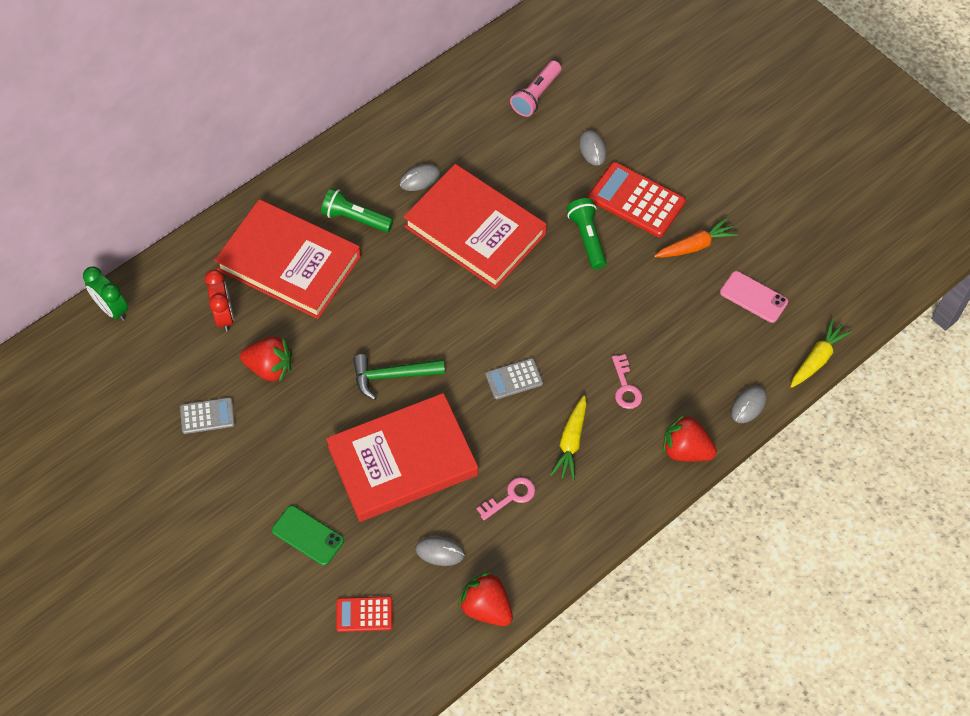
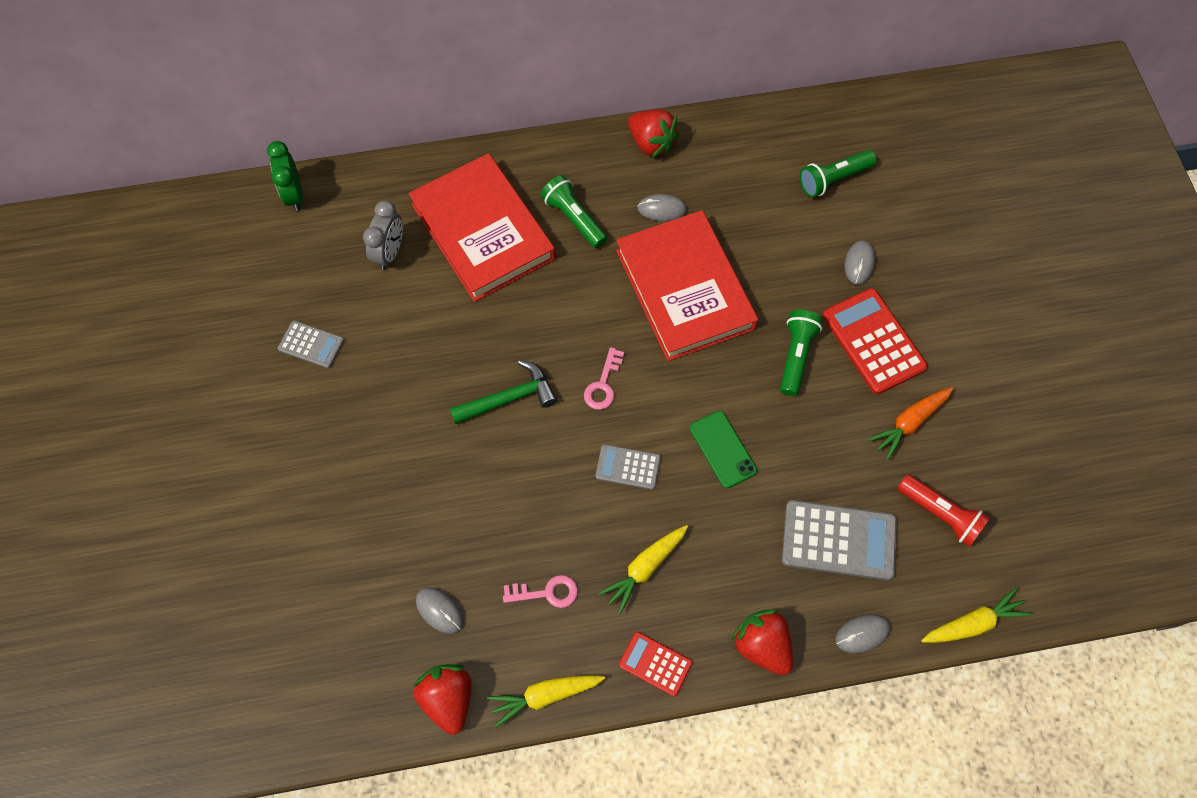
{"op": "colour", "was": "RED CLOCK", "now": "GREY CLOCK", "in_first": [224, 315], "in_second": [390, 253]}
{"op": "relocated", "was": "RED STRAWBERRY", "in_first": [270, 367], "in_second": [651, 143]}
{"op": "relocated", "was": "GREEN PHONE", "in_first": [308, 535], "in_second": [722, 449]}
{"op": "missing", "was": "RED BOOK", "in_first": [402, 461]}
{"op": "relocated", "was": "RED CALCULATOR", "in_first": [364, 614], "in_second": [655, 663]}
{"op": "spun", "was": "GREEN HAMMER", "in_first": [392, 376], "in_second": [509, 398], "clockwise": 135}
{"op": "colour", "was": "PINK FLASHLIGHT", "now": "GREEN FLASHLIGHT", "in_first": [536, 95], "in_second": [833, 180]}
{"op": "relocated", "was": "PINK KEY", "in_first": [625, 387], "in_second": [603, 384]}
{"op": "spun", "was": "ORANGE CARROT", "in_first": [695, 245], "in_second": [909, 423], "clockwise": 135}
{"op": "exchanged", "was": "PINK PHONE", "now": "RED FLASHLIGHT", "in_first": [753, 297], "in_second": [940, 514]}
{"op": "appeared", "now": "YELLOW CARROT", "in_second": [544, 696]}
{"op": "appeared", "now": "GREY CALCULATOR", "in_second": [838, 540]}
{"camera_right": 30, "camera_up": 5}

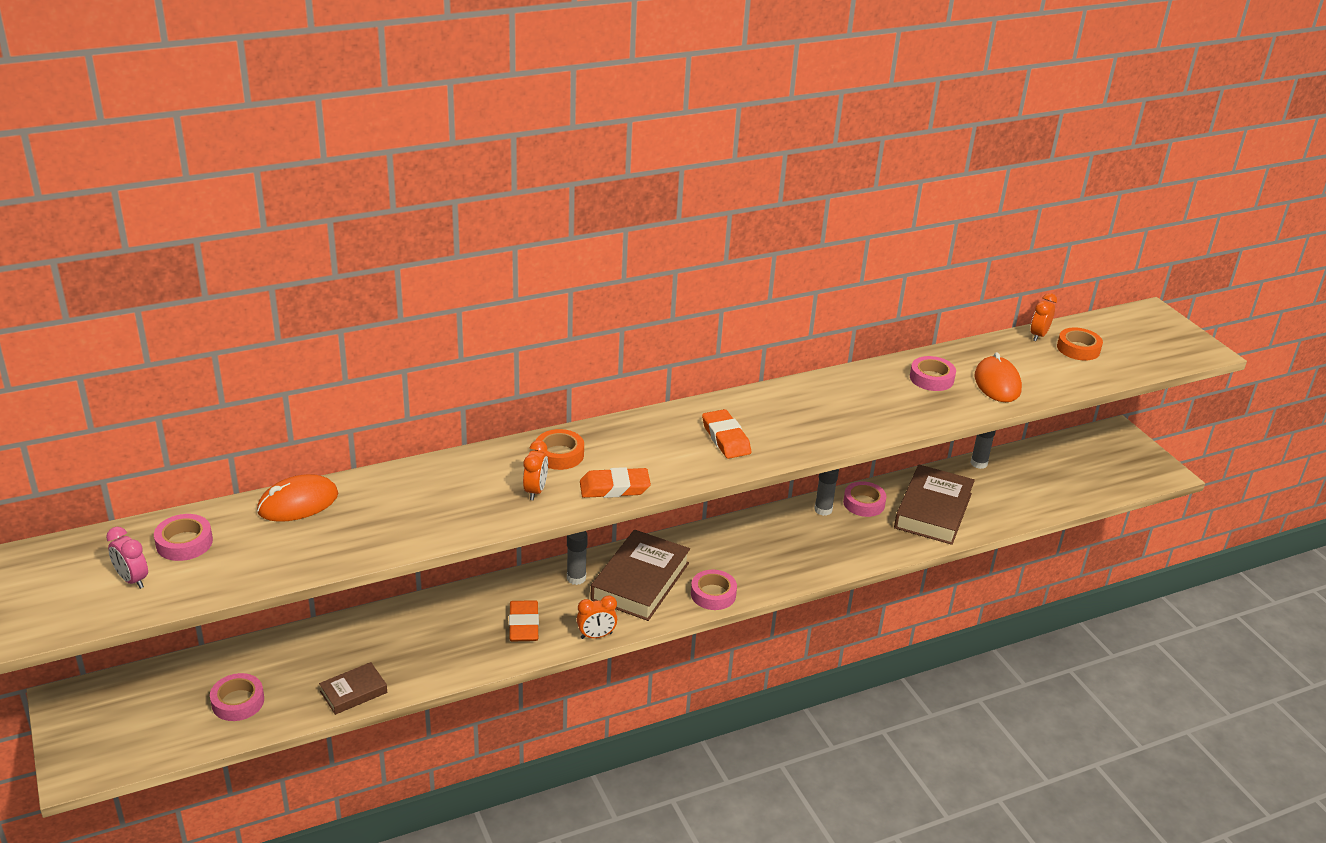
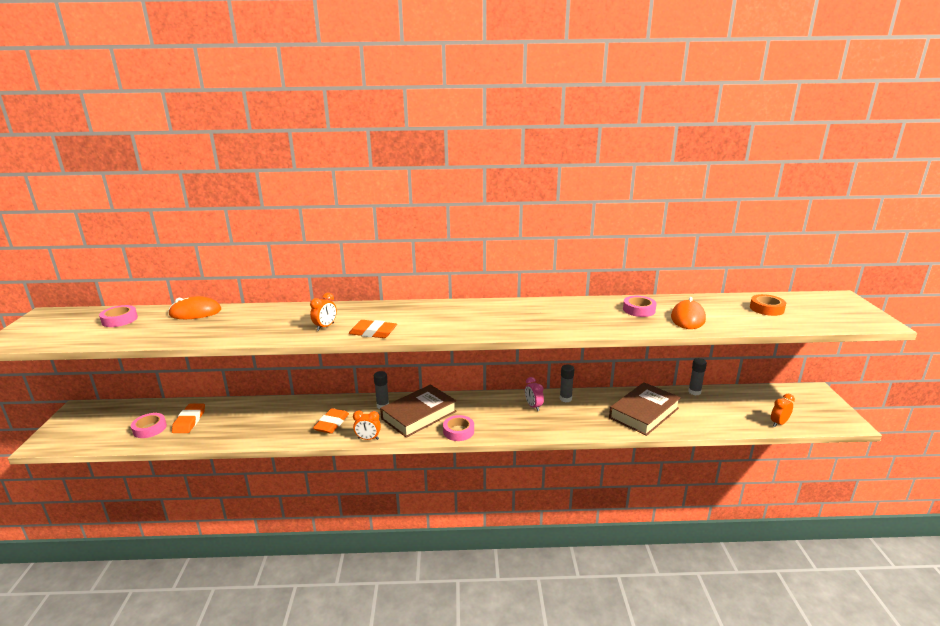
{"op": "relocated", "was": "PINK CLOCK", "in_first": [132, 580], "in_second": [533, 406]}
{"op": "missing", "was": "BROWN BOOK", "in_first": [353, 692]}
{"op": "missing", "was": "ORANGE TAPE", "in_first": [559, 454]}
{"op": "relocated", "was": "ORANGE ERASER", "in_first": [726, 438], "in_second": [189, 421]}
{"op": "missing", "was": "PINK TAPE", "in_first": [864, 503]}
{"op": "relocated", "was": "ORANGE CLOCK", "in_first": [1038, 335], "in_second": [778, 423]}
{"camera_right": 25, "camera_up": -10}

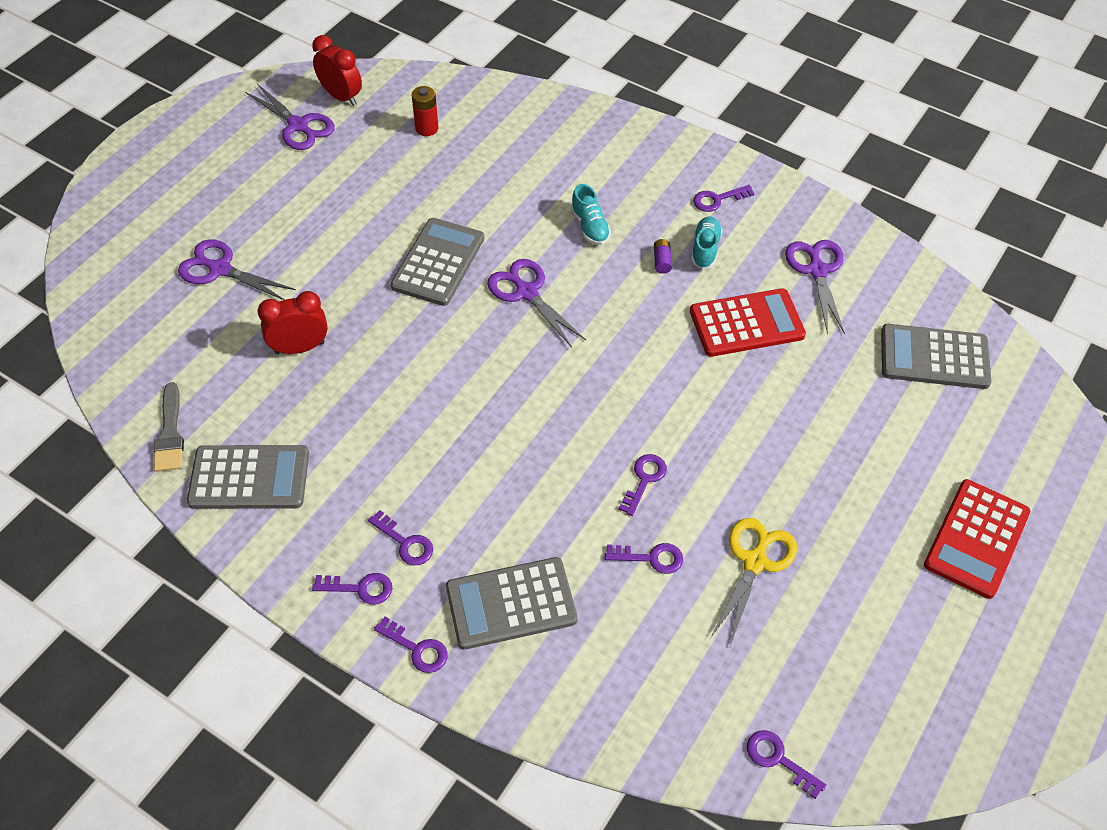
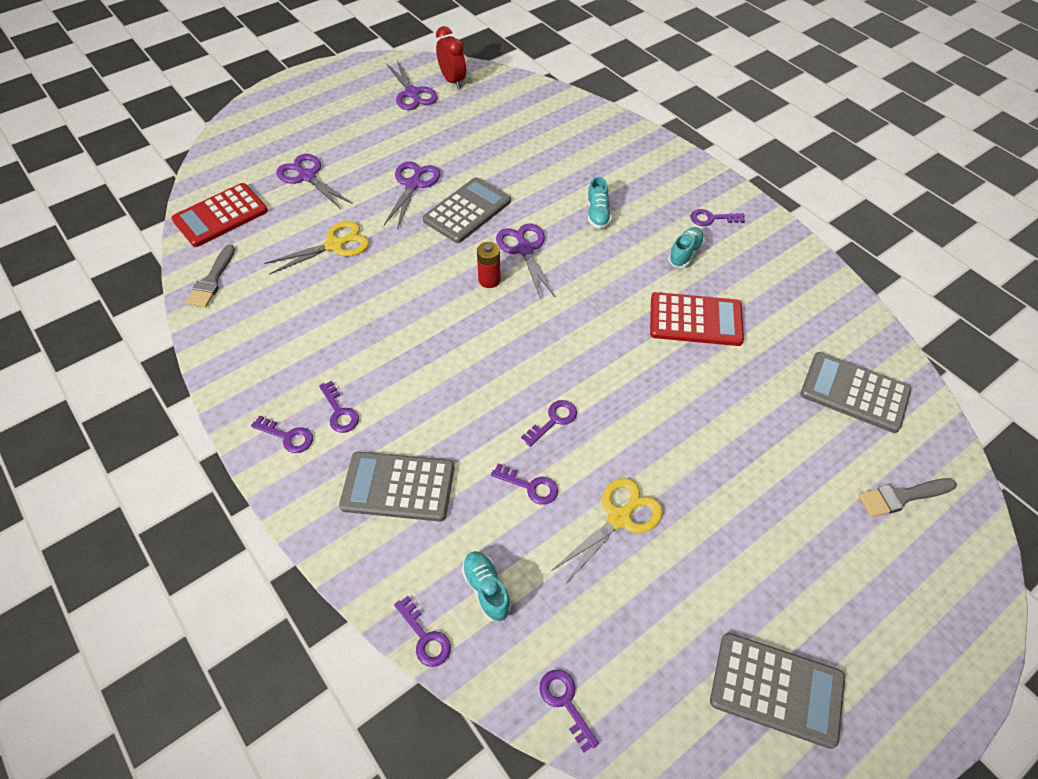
{"op": "relocated", "was": "GREY CALCULATOR", "in_first": [249, 478], "in_second": [776, 689]}
{"op": "exchanged", "was": "RED CLOCK", "now": "YELLOW SCISSORS", "in_first": [300, 347], "in_second": [335, 245]}
{"op": "relocated", "was": "PURPLE KEY", "in_first": [417, 649], "in_second": [425, 637]}
{"op": "relocated", "was": "RED BATTERY", "in_first": [427, 128], "in_second": [489, 280]}
{"op": "missing", "was": "PURPLE BATTERY", "in_first": [662, 261]}
{"op": "relocated", "was": "PURPLE SCISSORS", "in_first": [817, 270], "in_second": [413, 184]}
{"op": "relocated", "was": "RED CALCULATOR", "in_first": [976, 539], "in_second": [220, 216]}
{"op": "appeared", "now": "TURQUOISE SHOE", "in_second": [486, 589]}
{"op": "appeared", "now": "GREY BRUSH", "in_second": [901, 497]}
{"camera_right": 20, "camera_up": 0}

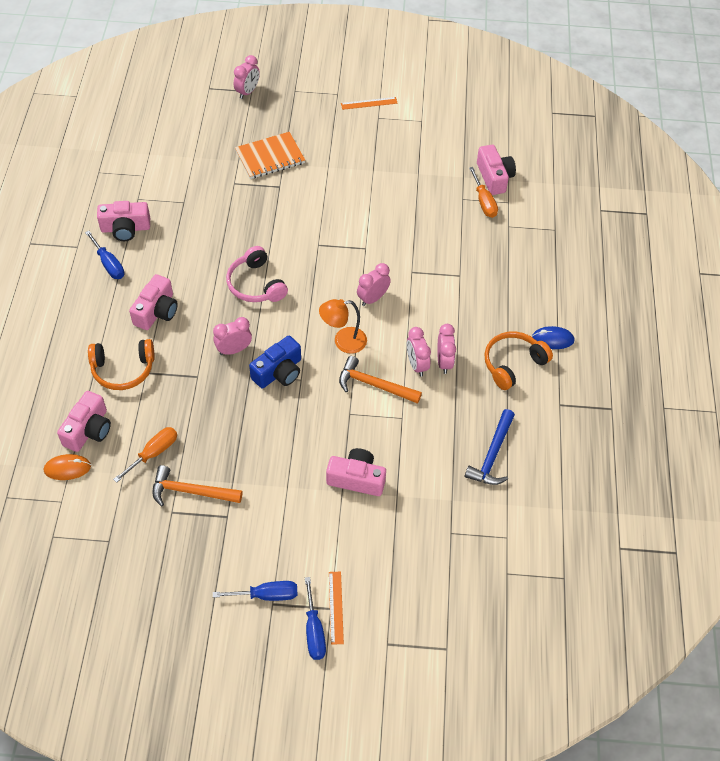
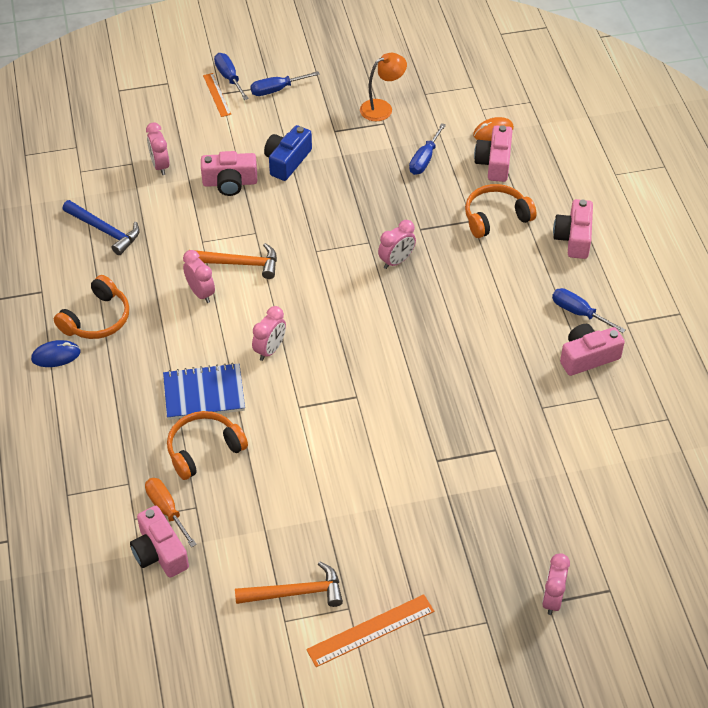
{"op": "colour", "was": "ORANGE SCREWDRIVER", "now": "BLUE SCREWDRIVER", "in_first": [154, 453], "in_second": [424, 159]}
{"op": "relocated", "was": "PINK CAMERA", "in_first": [157, 311], "in_second": [574, 238]}
{"op": "relocated", "was": "ORANGE HAMMER", "in_first": [191, 491], "in_second": [296, 592]}
{"op": "missing", "was": "PINK HEADPHONES", "in_first": [255, 284]}
{"op": "missing", "was": "ORANGE NOTEBOOK", "in_first": [270, 157]}
{"op": "relocated", "was": "BLUE CAMERA", "in_first": [279, 372], "in_second": [287, 161]}
{"op": "relocated", "was": "ORANGE LAMP", "in_first": [343, 341], "in_second": [382, 108]}
{"op": "size", "was": "ORANGE RULER", "in_first": [369, 103], "in_second": [371, 630], "ratio": 1.56}
{"op": "relocated", "was": "PINK CLOCK", "in_first": [444, 362], "in_second": [160, 165]}
{"op": "spun", "was": "BLUE HAMMER", "in_first": [492, 455], "in_second": [105, 231], "clockwise": 120}
{"op": "appeared", "now": "BLUE NOTEBOOK", "in_second": [204, 393]}
{"op": "appeared", "now": "ORANGE HEADPHONES", "in_second": [204, 449]}
{"camera_right": 165, "camera_up": -5}

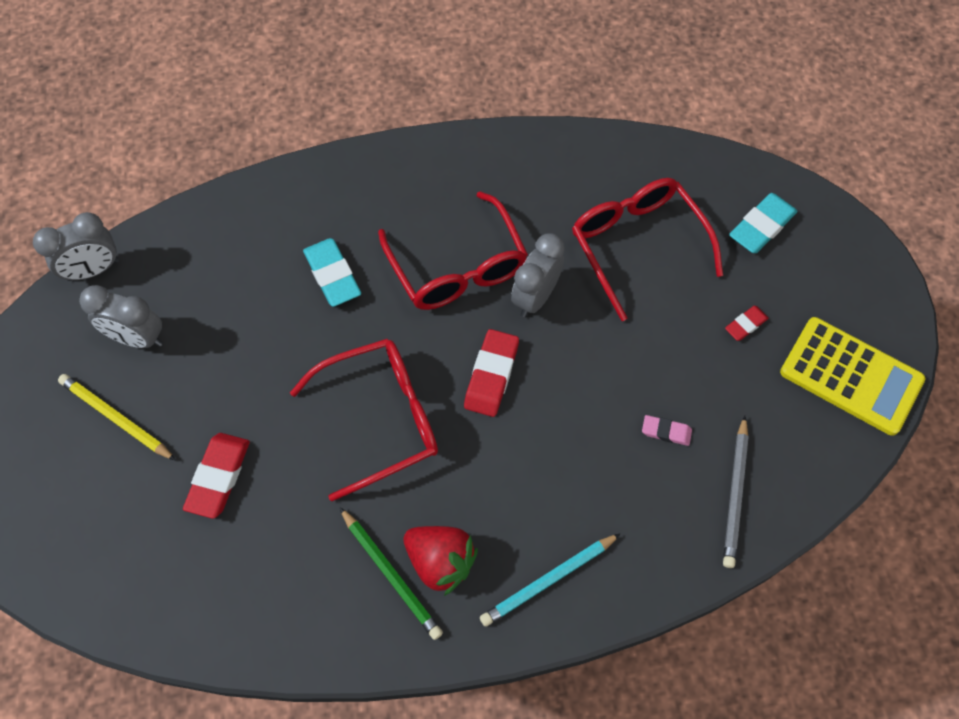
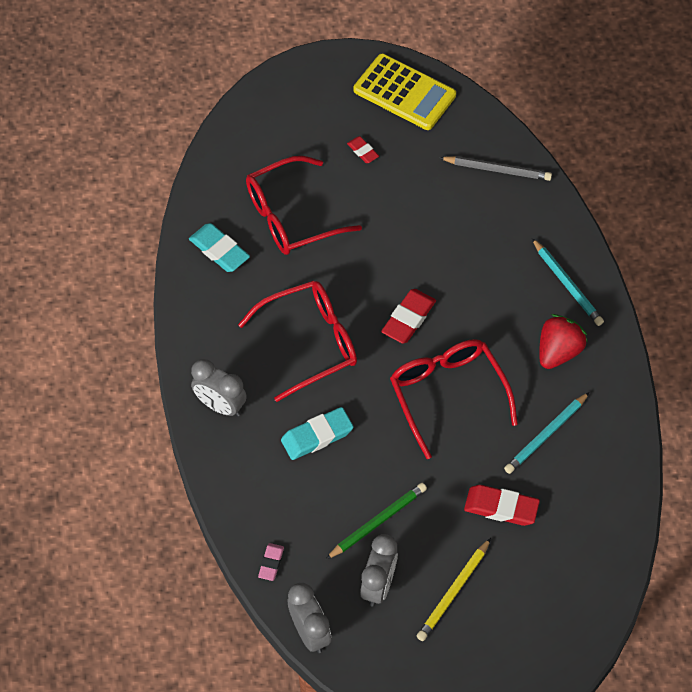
{"op": "relocated", "was": "GREEN PENCIL", "in_first": [391, 574], "in_second": [378, 522]}
{"op": "spun", "was": "RED ERASER", "in_first": [491, 375], "in_second": [408, 319], "clockwise": -75}
{"op": "relocated", "was": "GREY CLOCK", "in_first": [535, 297], "in_second": [220, 405]}
{"op": "relocated", "was": "PINK ERASER", "in_first": [666, 431], "in_second": [271, 563]}
{"op": "relocated", "was": "TURQUOISE ERASER", "in_first": [761, 226], "in_second": [219, 250]}
{"op": "spun", "was": "YELLOW CALCULATOR", "in_first": [851, 376], "in_second": [404, 93], "clockwise": 90}
{"op": "appeared", "now": "TURQUOISE PENCIL", "in_second": [546, 435]}
{"camera_right": -90, "camera_up": -5}

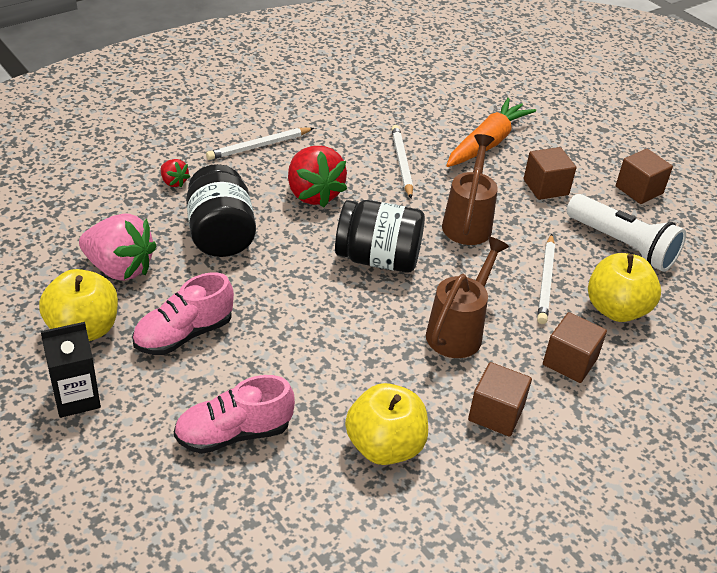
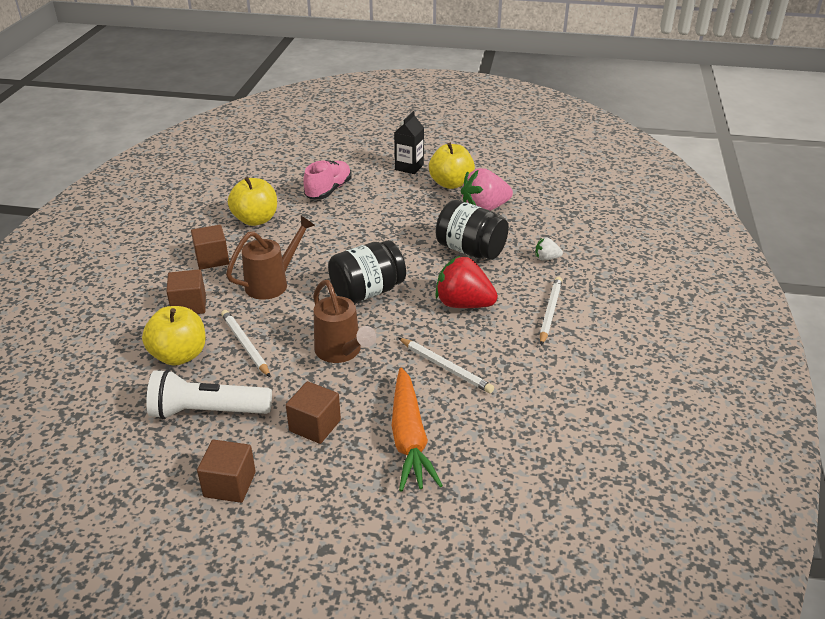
{"op": "missing", "was": "PINK SHOE", "in_first": [184, 334]}
{"op": "colour", "was": "RED STRAWBERRY", "now": "WHITE STRAWBERRY", "in_first": [174, 182], "in_second": [546, 258]}
{"op": "spun", "was": "BROWN WATERING CAN", "in_first": [458, 331], "in_second": [272, 283], "clockwise": -120}
{"camera_right": 140, "camera_up": -5}

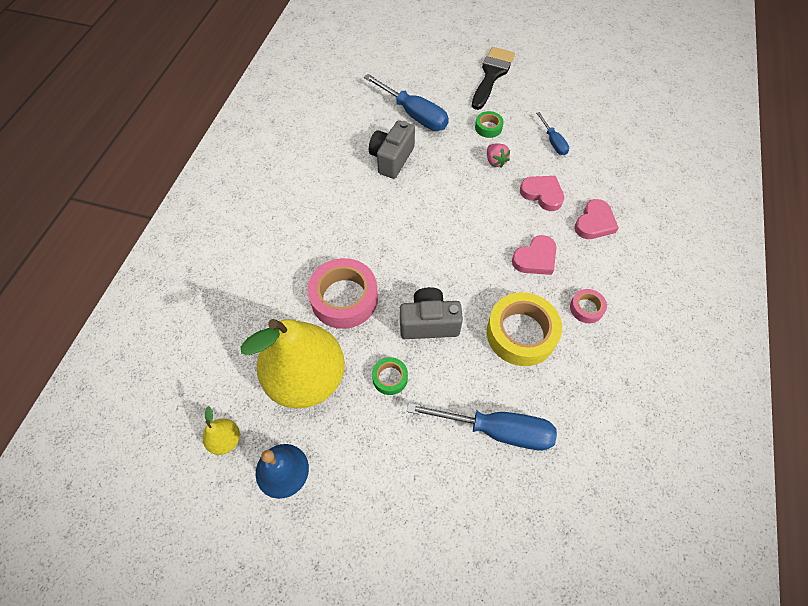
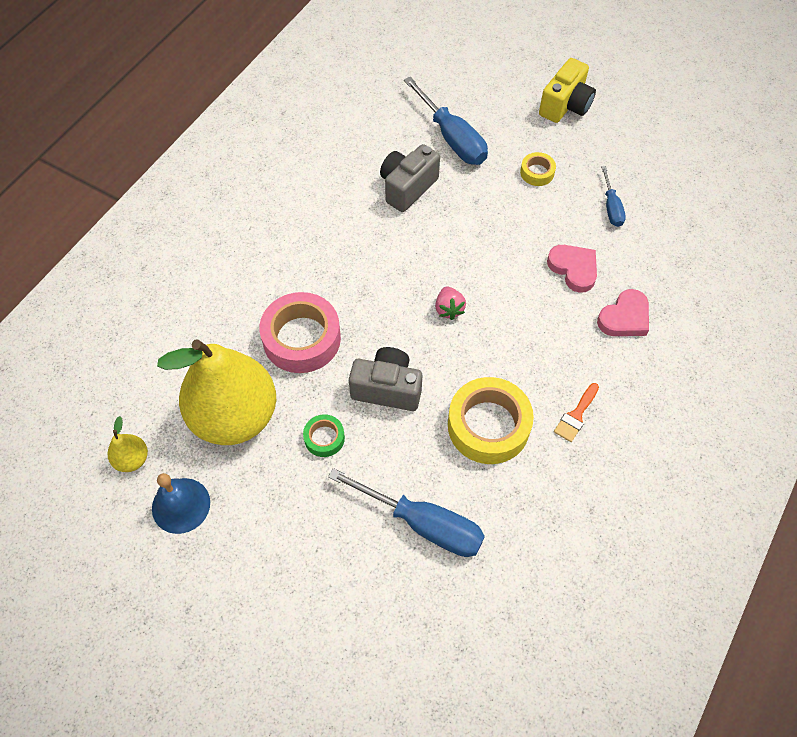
{"op": "exchanged", "was": "BLACK BRUSH", "now": "YELLOW CAMERA", "in_first": [492, 75], "in_second": [565, 106]}
{"op": "colour", "was": "GREEN TAPE", "now": "YELLOW TAPE", "in_first": [488, 127], "in_second": [537, 172]}
{"op": "relocated", "was": "PINK STRAWBERRY", "in_first": [495, 161], "in_second": [449, 309]}
{"op": "missing", "was": "PINK HEART", "in_first": [535, 258]}
{"op": "exchanged", "was": "PINK TAPE", "now": "ORANGE BRUSH", "in_first": [586, 308], "in_second": [576, 415]}
{"camera_right": 15, "camera_up": 0}

